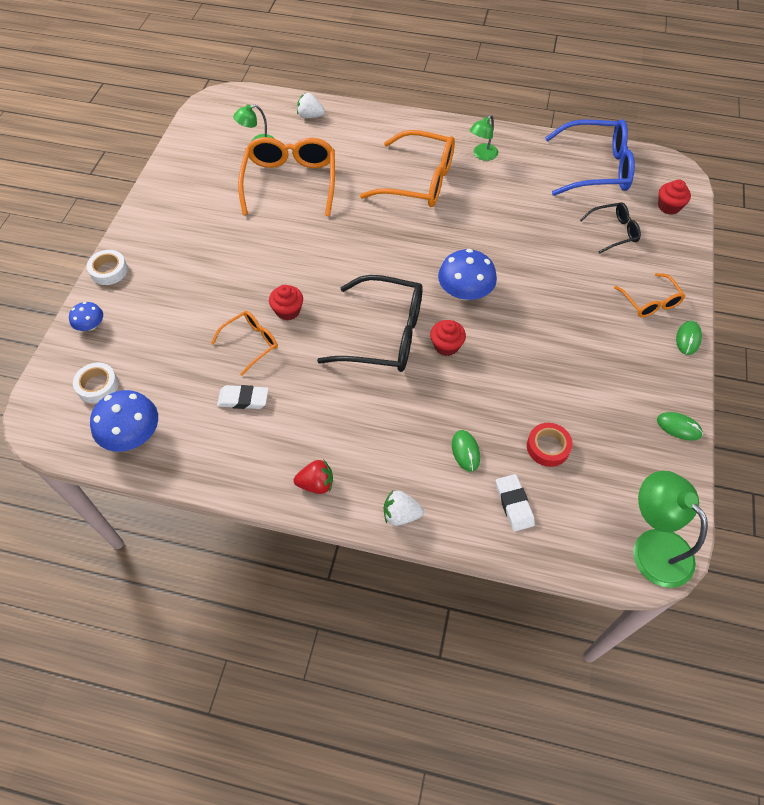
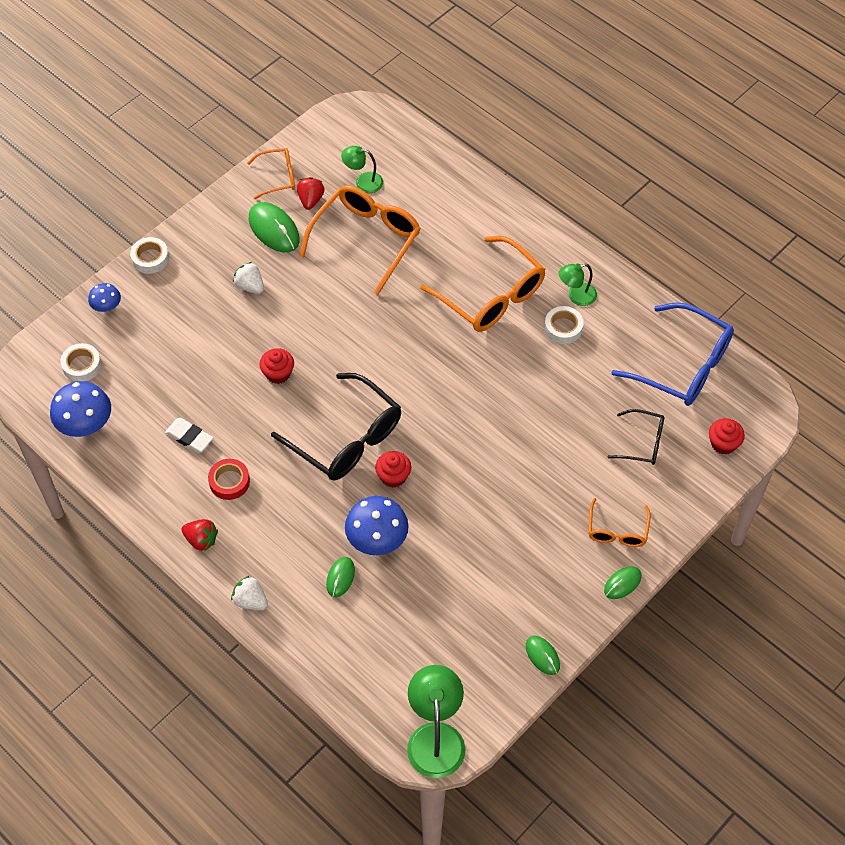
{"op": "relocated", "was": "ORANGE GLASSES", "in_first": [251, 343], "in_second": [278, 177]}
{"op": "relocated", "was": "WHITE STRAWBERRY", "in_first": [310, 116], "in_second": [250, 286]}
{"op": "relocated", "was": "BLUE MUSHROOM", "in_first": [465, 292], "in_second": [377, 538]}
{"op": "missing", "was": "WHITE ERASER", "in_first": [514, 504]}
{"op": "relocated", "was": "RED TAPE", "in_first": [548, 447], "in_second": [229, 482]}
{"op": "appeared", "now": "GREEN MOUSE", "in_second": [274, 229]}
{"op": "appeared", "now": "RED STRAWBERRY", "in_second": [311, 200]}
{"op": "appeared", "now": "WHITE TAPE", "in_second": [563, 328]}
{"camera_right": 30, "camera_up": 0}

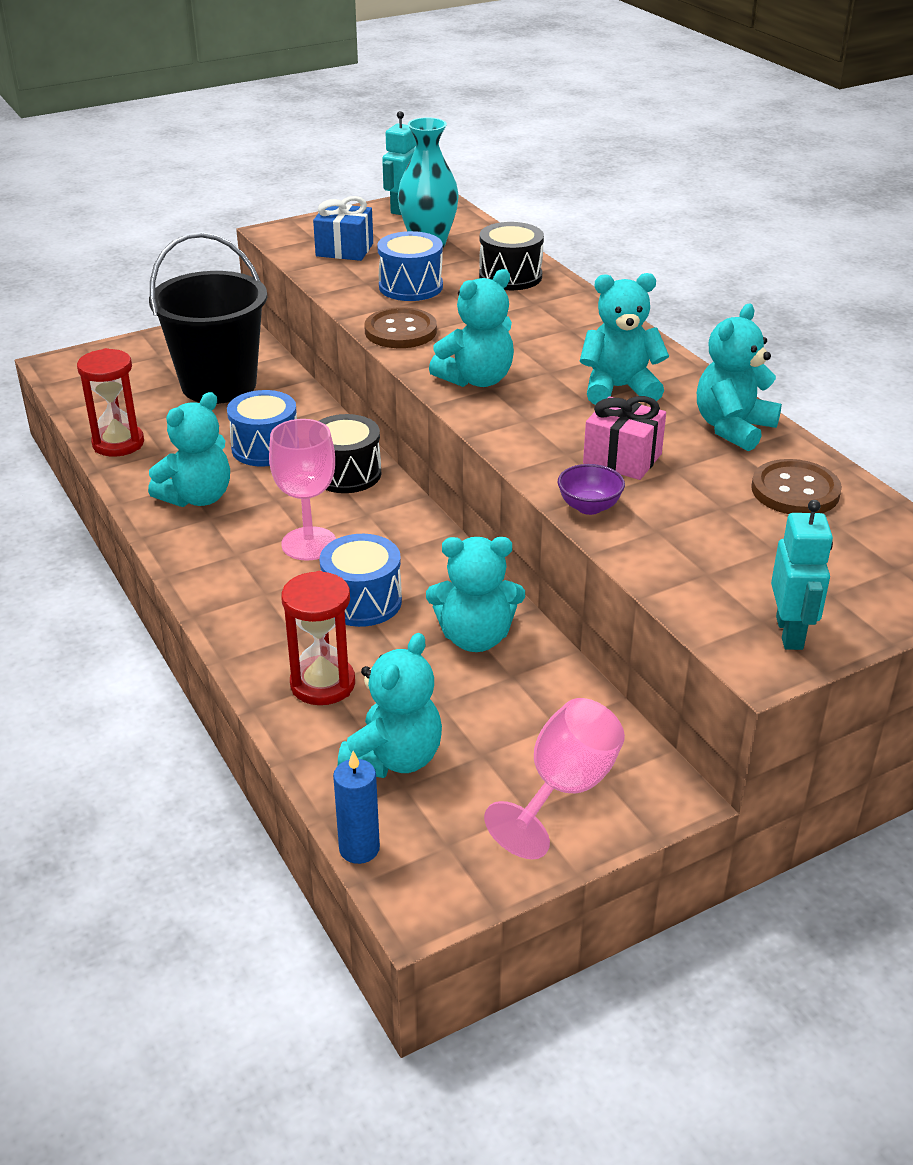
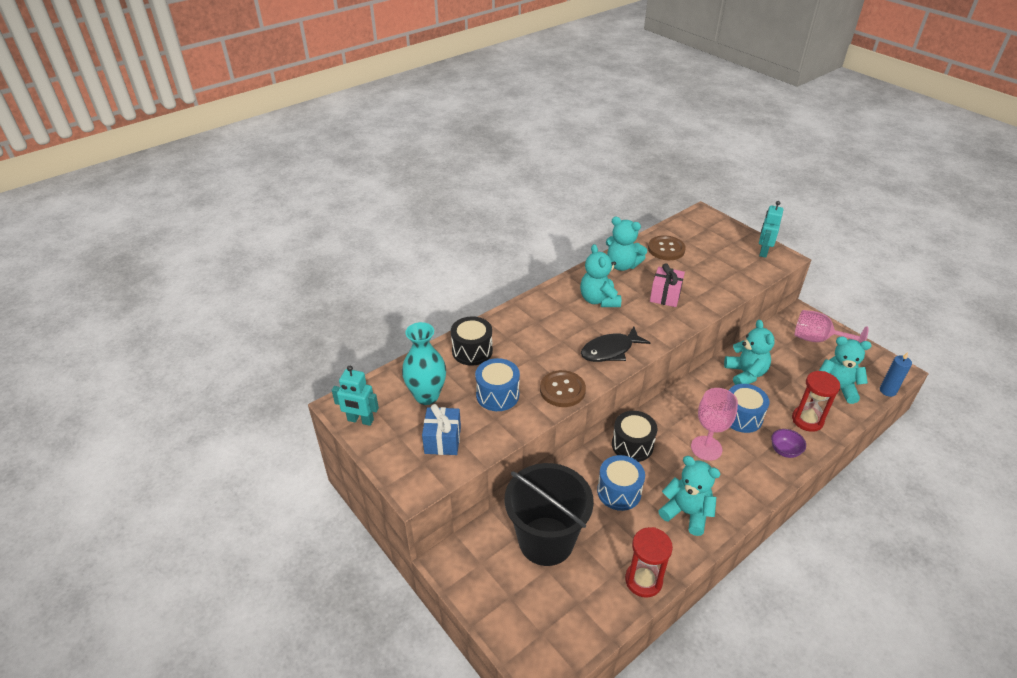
{"op": "exchanged", "was": "TURQUOISE TEDDY BEAR", "now": "BLACK FISH", "in_first": [476, 379], "in_second": [610, 350]}
{"op": "relocated", "was": "PURPLE BOWL", "in_first": [589, 507], "in_second": [784, 451]}
{"op": "spun", "was": "TURQUOISE ROBOT", "in_first": [790, 633], "in_second": [763, 251], "clockwise": -60}
{"camera_right": -100, "camera_up": 5}

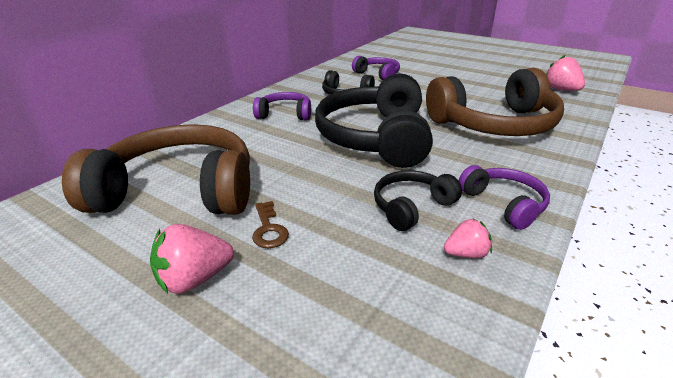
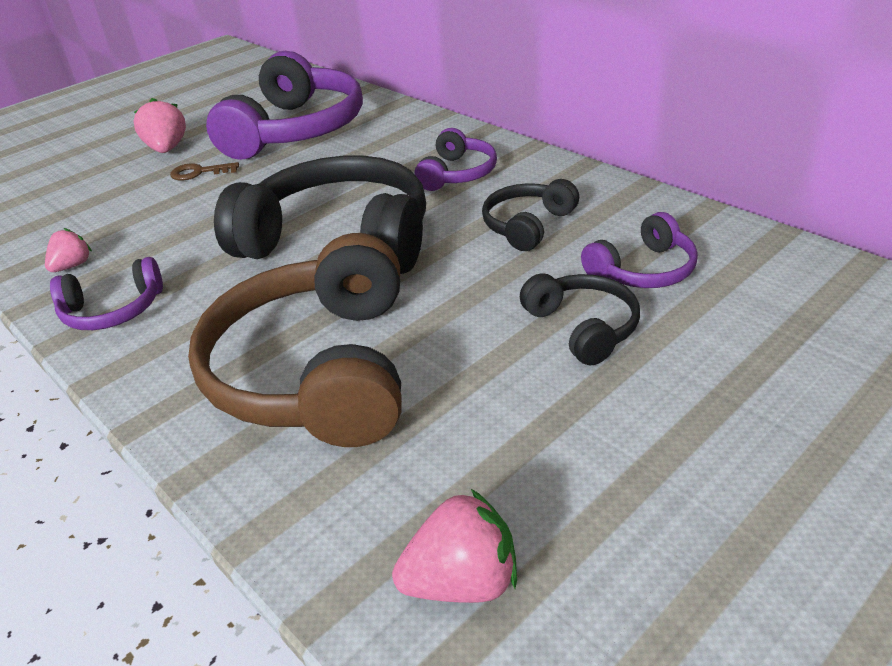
{"op": "colour", "was": "BROWN HEADPHONES", "now": "PURPLE HEADPHONES", "in_first": [179, 191], "in_second": [295, 130]}
{"op": "relocated", "was": "BLACK HEADPHONES", "in_first": [411, 207], "in_second": [583, 327]}
{"op": "spun", "was": "PINK STRAWBERRY", "in_first": [466, 254], "in_second": [72, 266], "clockwise": -150}
{"camera_right": 105, "camera_up": 5}

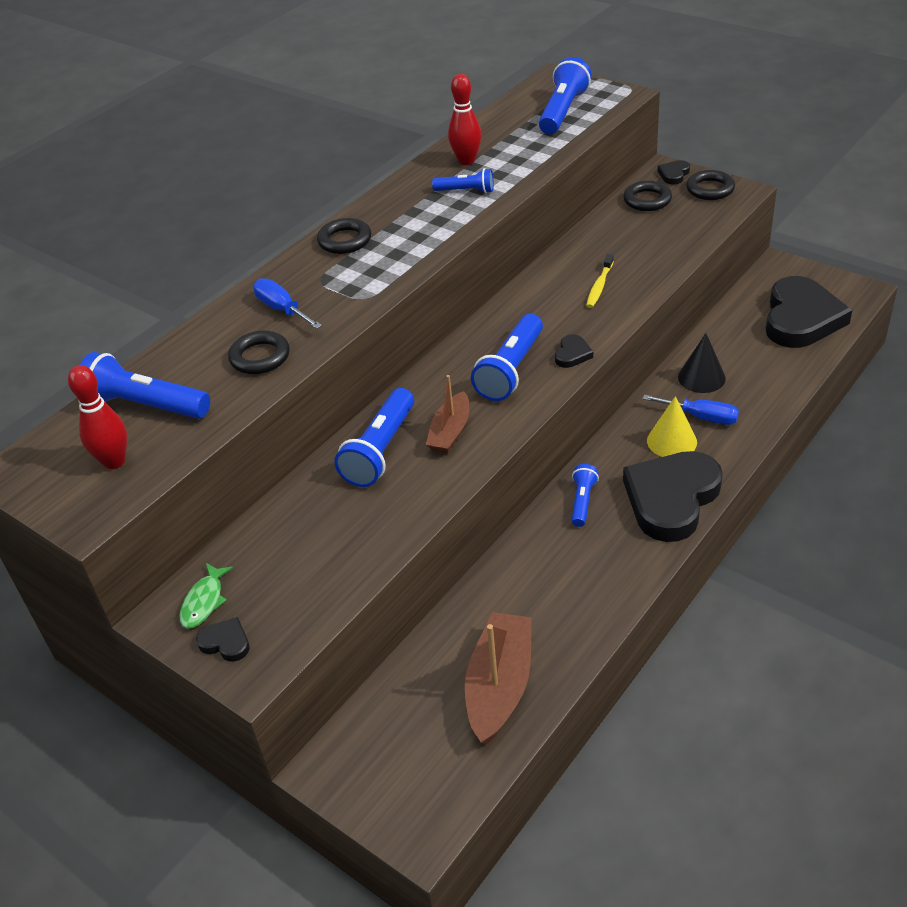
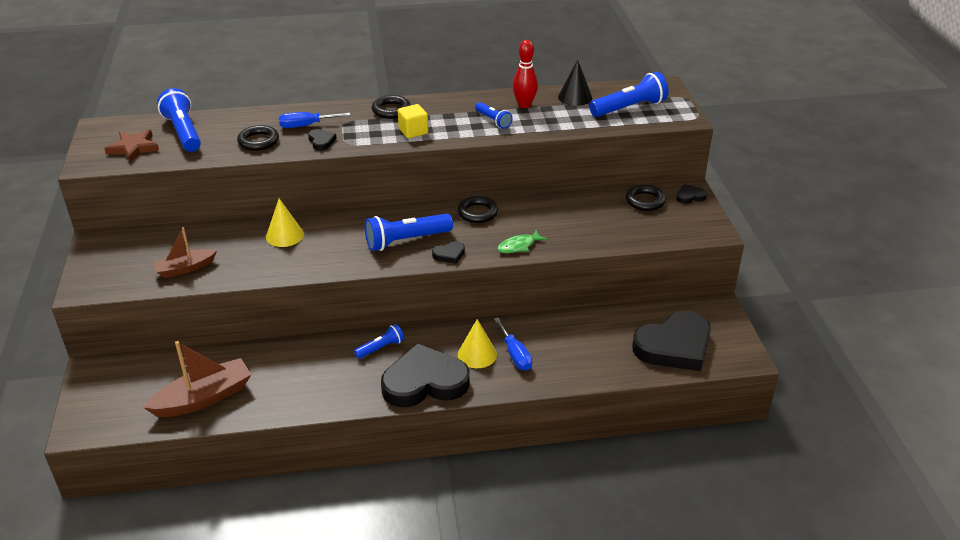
{"op": "exchanged", "was": "RED BOWLING PIN", "now": "BROWN STAR", "in_first": [114, 461], "in_second": [133, 148]}
{"op": "relocated", "was": "GREEN FISH", "in_first": [204, 601], "in_second": [519, 246]}
{"op": "relocated", "was": "BLACK HEART", "in_first": [226, 642], "in_second": [321, 141]}
{"op": "spun", "was": "BLUE SCREWDRIVER", "in_first": [282, 309], "in_second": [306, 125], "clockwise": -105}
{"op": "exchanged", "was": "BLUE FLASHLIGHT", "now": "YELLOW CONE", "in_first": [380, 450], "in_second": [284, 235]}
{"op": "relocated", "was": "BROWN BOAT", "in_first": [450, 432], "in_second": [185, 268]}
{"op": "missing", "was": "YELLOW TOOTHBRUSH", "in_first": [599, 286]}
{"op": "relocated", "was": "BLACK CONE", "in_first": [701, 377], "in_second": [575, 97]}
{"op": "relocated", "was": "BLACK RING", "in_first": [710, 189], "in_second": [477, 213]}
{"op": "appeared", "now": "YELLOW CUBE", "in_second": [413, 131]}
{"camera_right": 40, "camera_up": -5}

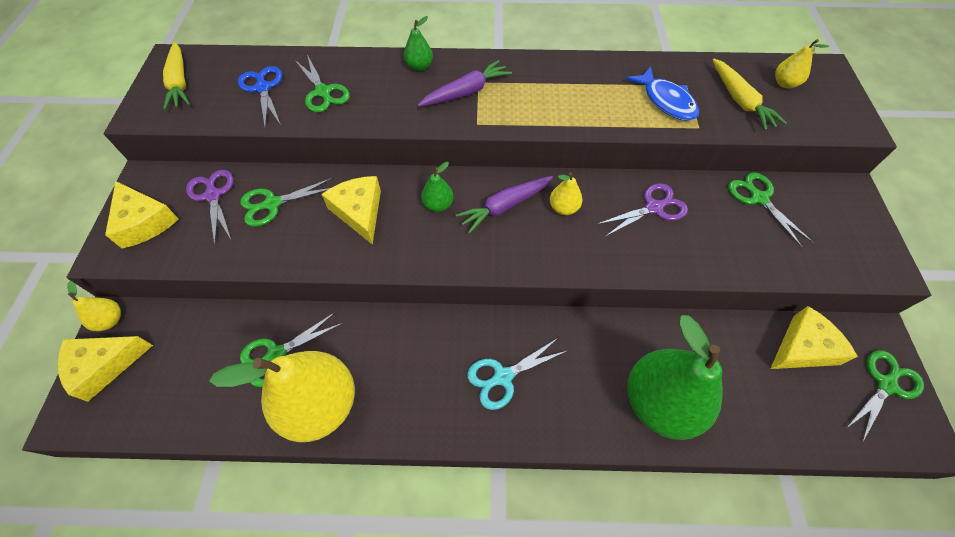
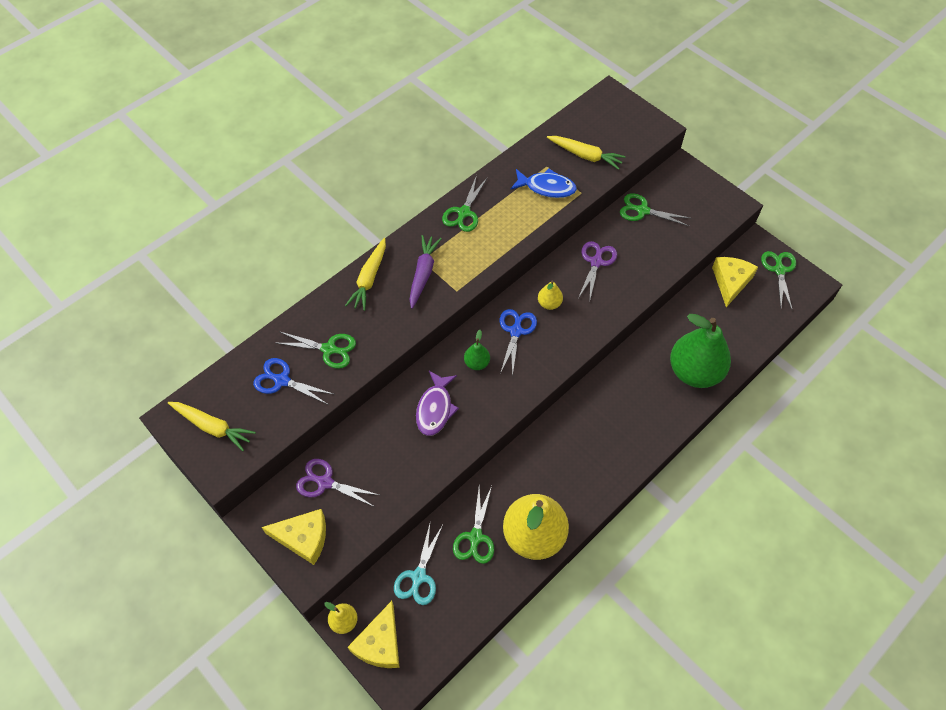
{"op": "relocated", "was": "GREEN SCISSORS", "in_first": [272, 204], "in_second": [463, 213]}
{"op": "exchanged", "was": "YELLOW CHEESE", "now": "PURPLE FISH", "in_first": [359, 212], "in_second": [435, 408]}
{"op": "exchanged", "was": "GREEN PEAR", "now": "YELLOW CARROT", "in_first": [419, 66], "in_second": [369, 279]}
{"op": "exchanged", "was": "PURPLE CARROT", "now": "BLUE SCISSORS", "in_first": [504, 207], "in_second": [516, 331]}
{"op": "relocated", "was": "TURQUOISE SCISSORS", "in_first": [502, 377], "in_second": [418, 577]}
{"op": "missing", "was": "YELLOW PEAR", "in_first": [784, 84]}
{"camera_right": -45, "camera_up": 0}

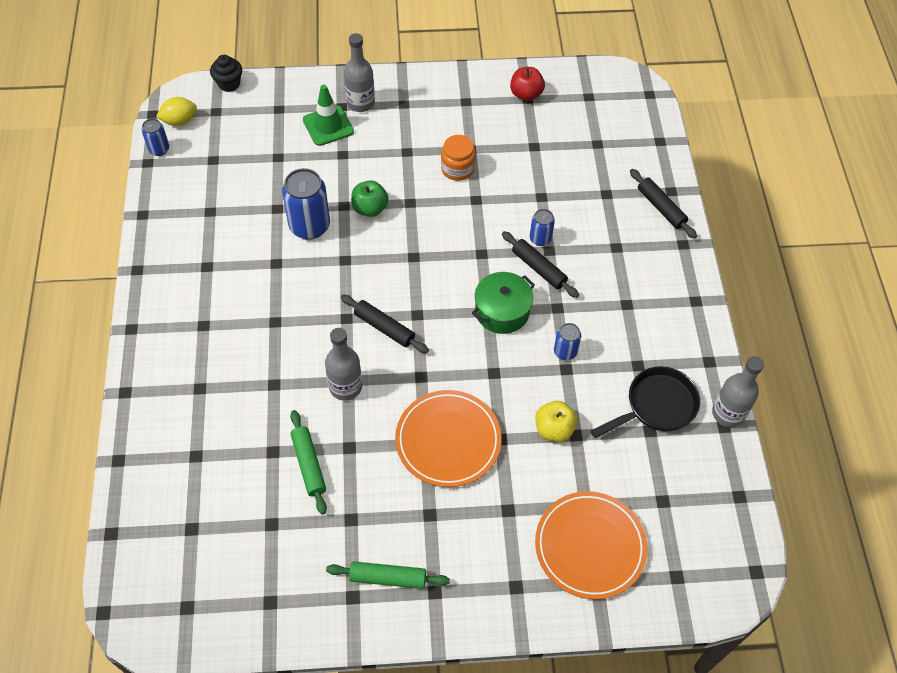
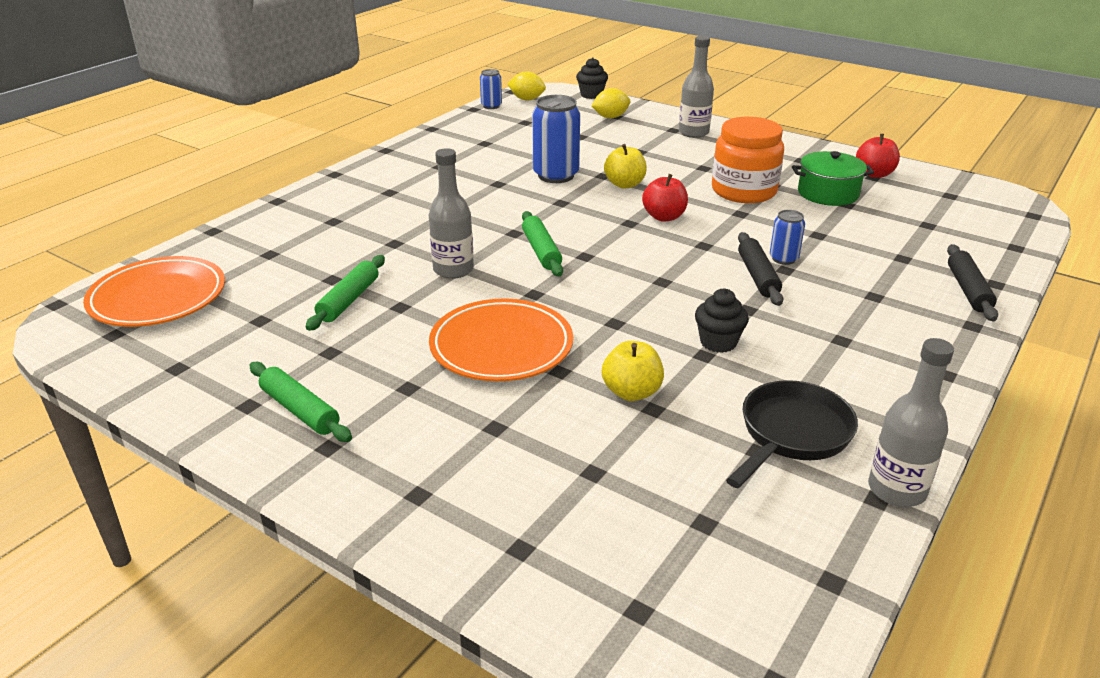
{"op": "missing", "was": "GREEN TRAFFIC CONE", "in_first": [328, 126]}
{"op": "colour", "was": "BLACK ROLLING PIN", "now": "GREEN ROLLING PIN", "in_first": [384, 328], "in_second": [541, 251]}
{"op": "colour", "was": "GREEN APPLE", "now": "YELLOW APPLE", "in_first": [370, 208], "in_second": [625, 184]}
{"op": "size", "was": "ORANGE JAR", "in_first": [457, 169], "in_second": [744, 191], "ratio": 1.63}
{"op": "relocated", "was": "GREEN POT", "in_first": [502, 311], "in_second": [828, 193]}
{"op": "relocated", "was": "ORANGE PLATE", "in_first": [590, 546], "in_second": [158, 297]}
{"op": "exchanged", "was": "BLUE CAN", "now": "BLACK CUPCAKE", "in_first": [565, 352], "in_second": [718, 342]}
{"op": "spun", "was": "BLACK PAN", "in_first": [656, 406], "in_second": [791, 434], "clockwise": -60}
{"op": "appeared", "now": "YELLOW LEMON", "in_second": [610, 117]}
{"op": "appeared", "now": "RED APPLE", "in_second": [664, 217]}
{"camera_right": 40, "camera_up": -25}

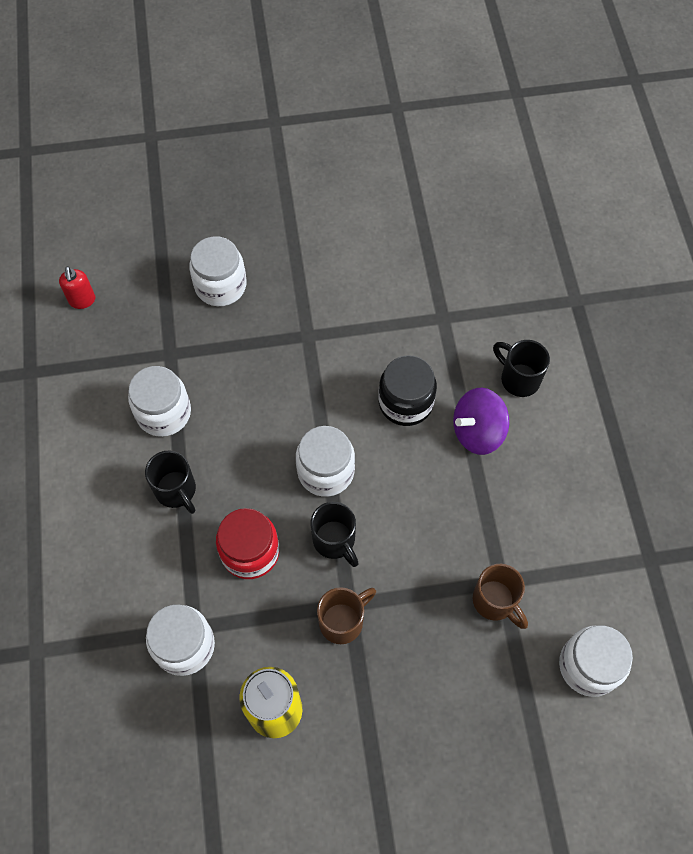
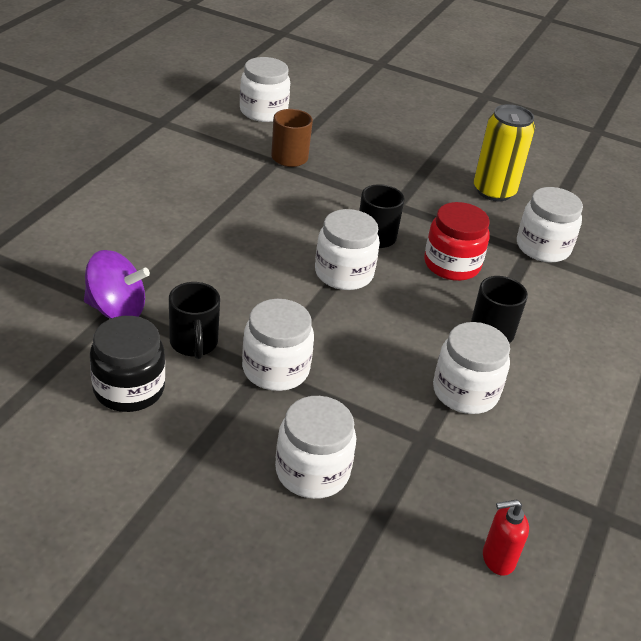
{"op": "spun", "was": "RED SOAP DISPENSER", "in_first": [82, 300], "in_second": [497, 559], "clockwise": -120}
{"op": "missing", "was": "BROWN MUG", "in_first": [342, 621]}
{"op": "relocated", "was": "BLACK JAR", "in_first": [405, 402], "in_second": [129, 389]}
{"op": "relocated", "was": "PURPLE SPINNING TOP", "in_first": [477, 431], "in_second": [116, 310]}
{"op": "relocated", "was": "BLACK MUG", "in_first": [518, 379], "in_second": [194, 344]}
{"op": "appeared", "now": "WHITE JAR", "in_second": [275, 369]}
{"camera_right": -150, "camera_up": -25}

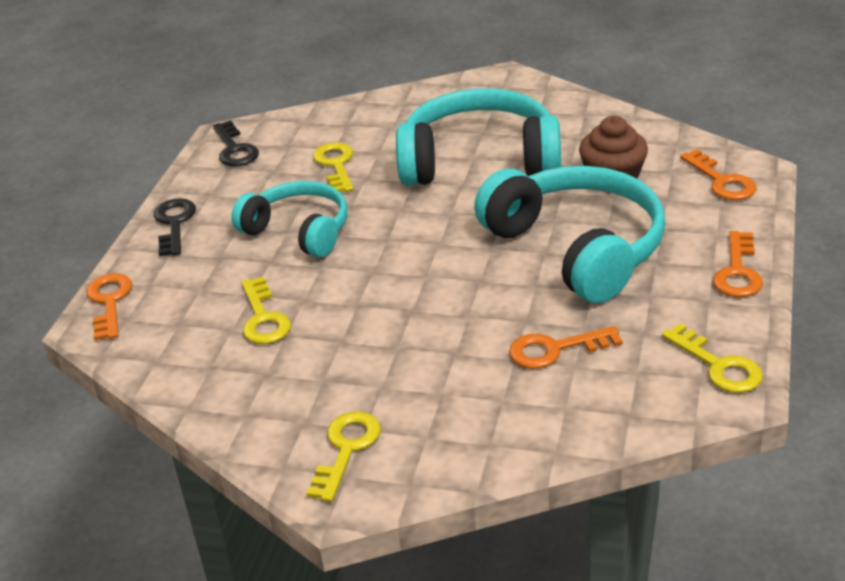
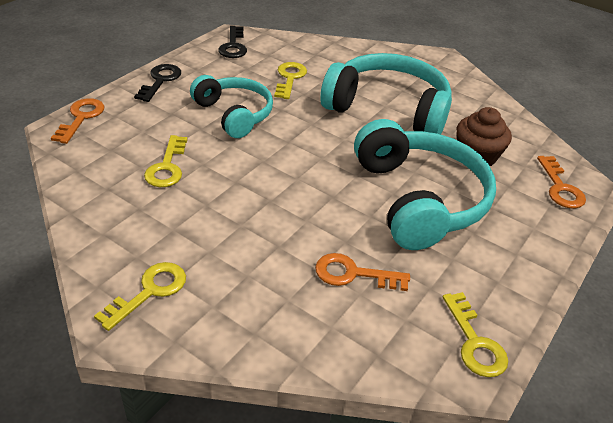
{"op": "missing", "was": "ORANGE KEY", "in_first": [738, 272]}
{"camera_right": 15, "camera_up": 5}

